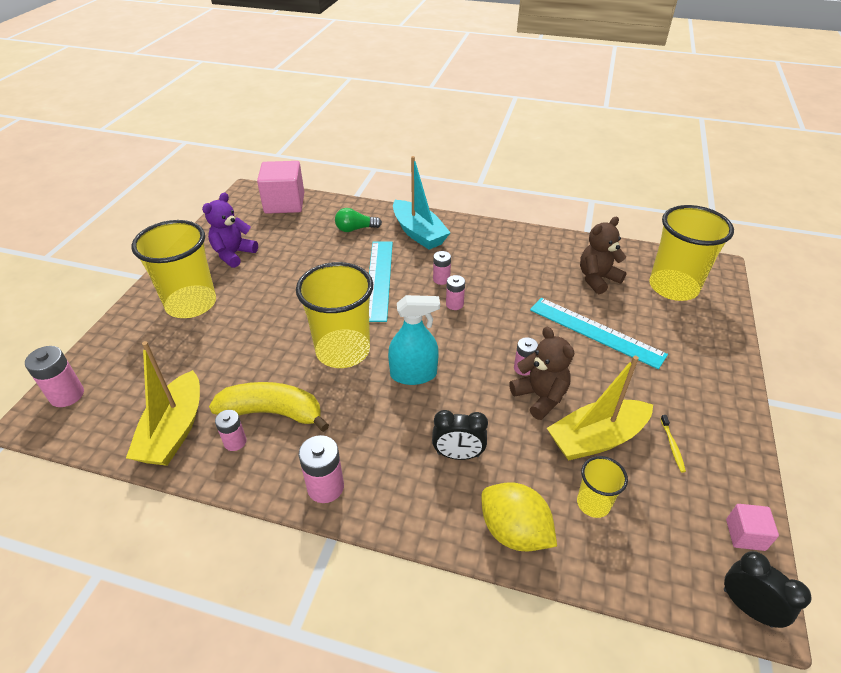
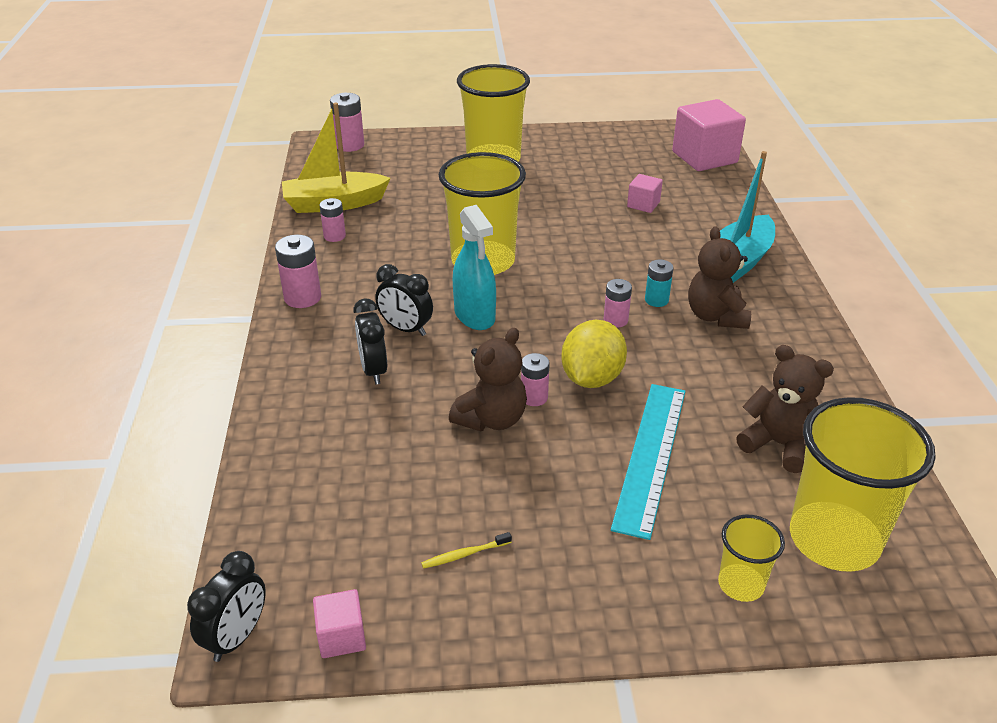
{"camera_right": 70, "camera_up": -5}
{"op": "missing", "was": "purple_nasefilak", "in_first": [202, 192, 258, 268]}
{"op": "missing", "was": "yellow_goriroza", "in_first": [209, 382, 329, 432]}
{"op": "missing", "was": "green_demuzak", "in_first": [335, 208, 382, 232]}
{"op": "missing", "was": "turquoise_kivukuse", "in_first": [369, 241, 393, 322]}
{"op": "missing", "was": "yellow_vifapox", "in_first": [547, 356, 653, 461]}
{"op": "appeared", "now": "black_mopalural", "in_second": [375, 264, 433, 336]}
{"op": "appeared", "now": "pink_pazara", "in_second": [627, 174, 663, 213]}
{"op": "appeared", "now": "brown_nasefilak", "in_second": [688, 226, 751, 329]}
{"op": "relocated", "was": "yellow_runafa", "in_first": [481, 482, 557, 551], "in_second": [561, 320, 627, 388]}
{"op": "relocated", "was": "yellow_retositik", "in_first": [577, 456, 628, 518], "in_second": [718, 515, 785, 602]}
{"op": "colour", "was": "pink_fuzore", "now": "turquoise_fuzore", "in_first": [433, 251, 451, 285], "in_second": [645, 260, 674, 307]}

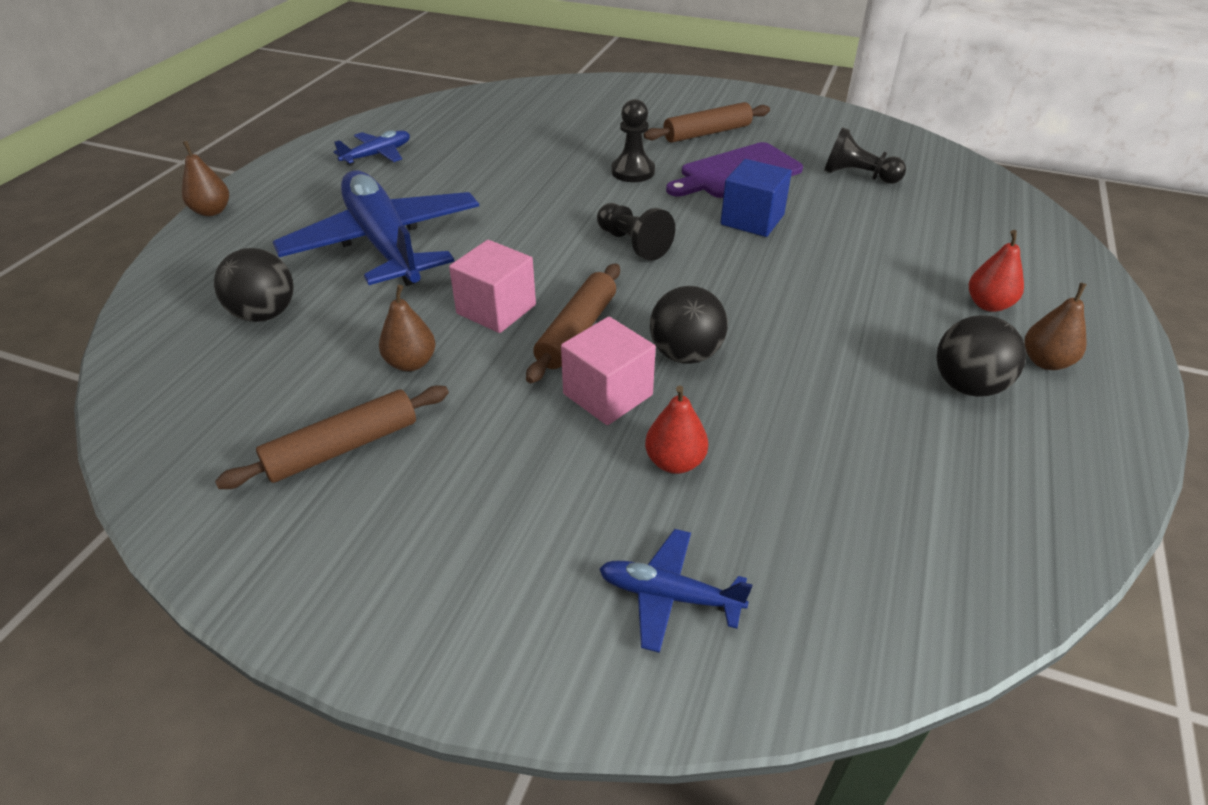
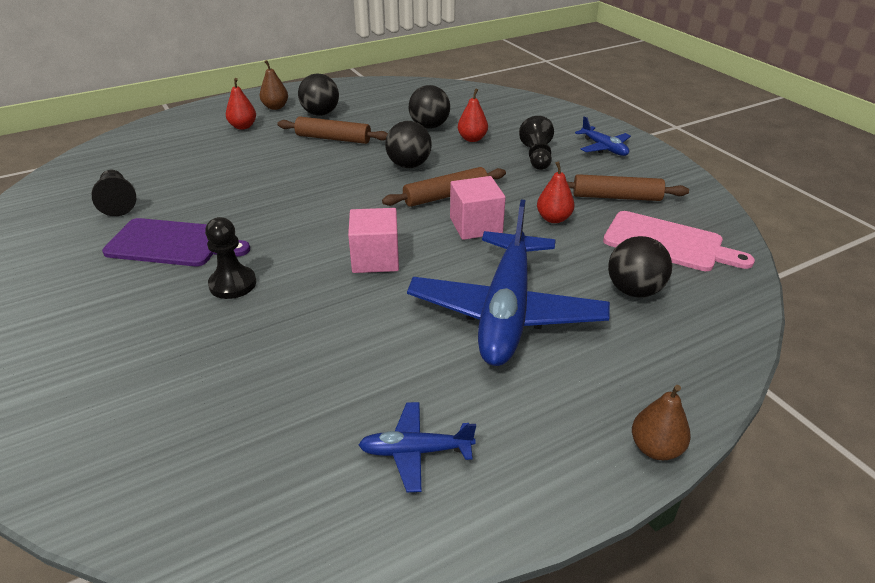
{"camera_right": -140, "camera_up": -5}
{"op": "missing", "was": "blue_pazara", "in_first": [721, 159, 792, 237]}
{"op": "appeared", "now": "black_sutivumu", "in_second": [409, 85, 450, 128]}
{"op": "appeared", "now": "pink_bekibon", "in_second": [603, 211, 755, 271]}
{"op": "relocated", "was": "pink_pazara", "in_first": [561, 317, 656, 425], "in_second": [348, 208, 399, 273]}
{"op": "relocated", "was": "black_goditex", "in_first": [597, 203, 675, 261], "in_second": [519, 116, 554, 170]}
{"op": "relocated", "was": "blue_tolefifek", "in_first": [599, 529, 752, 653], "in_second": [575, 116, 631, 156]}
{"op": "relocated", "was": "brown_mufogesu", "in_first": [644, 102, 770, 143], "in_second": [277, 117, 388, 144]}
{"op": "colour", "was": "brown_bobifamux", "now": "red_bobifamux", "in_first": [379, 285, 436, 371], "in_second": [537, 161, 575, 223]}

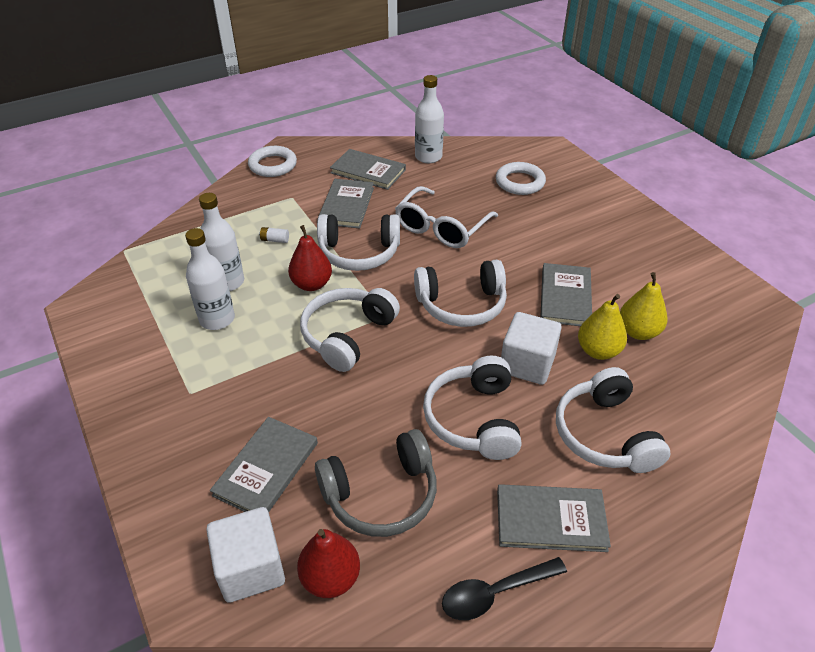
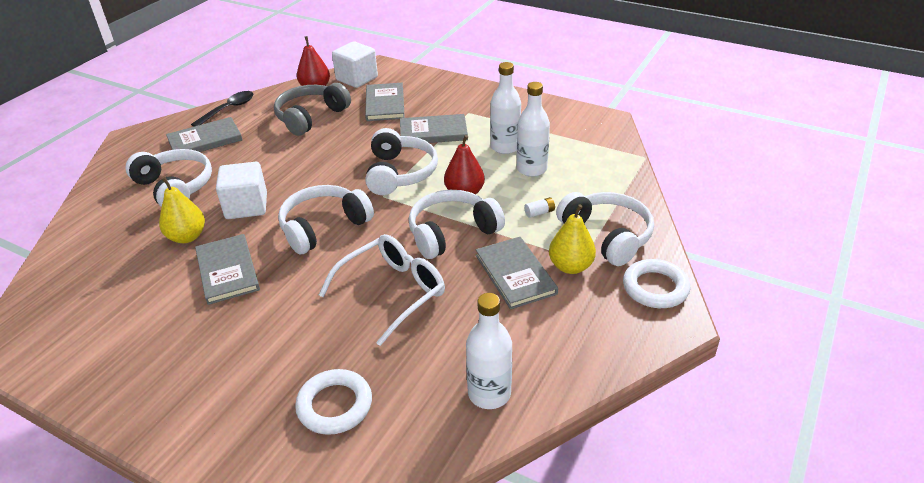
{"camera_right": 150, "camera_up": -5}
{"op": "relocated", "was": "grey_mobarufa", "in_first": [330, 149, 406, 190], "in_second": [400, 114, 468, 143]}
{"op": "relocated", "was": "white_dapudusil", "in_first": [423, 356, 521, 460], "in_second": [556, 192, 654, 266]}
{"op": "relocated", "was": "yellow_bobifamux", "in_first": [620, 272, 668, 340], "in_second": [549, 204, 596, 274]}
{"op": "spun", "was": "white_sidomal", "in_first": [395, 186, 498, 248], "in_second": [319, 234, 445, 346], "clockwise": 45}

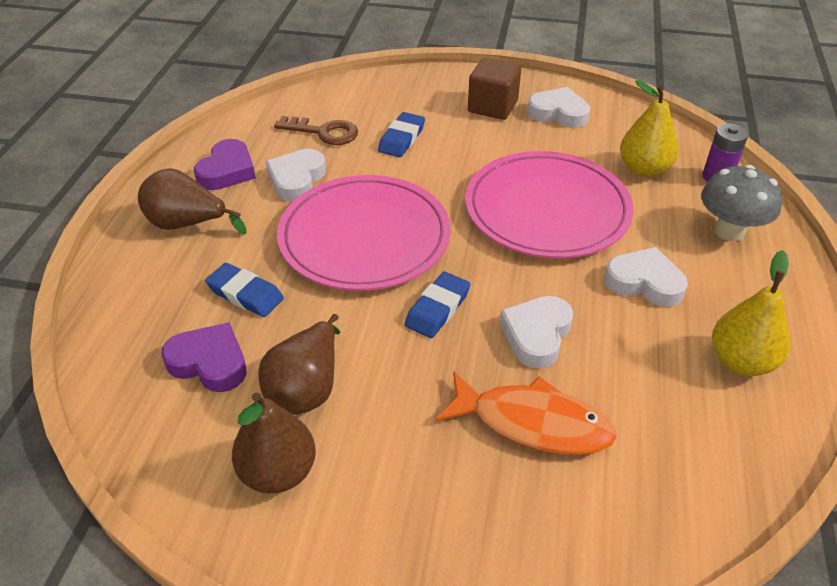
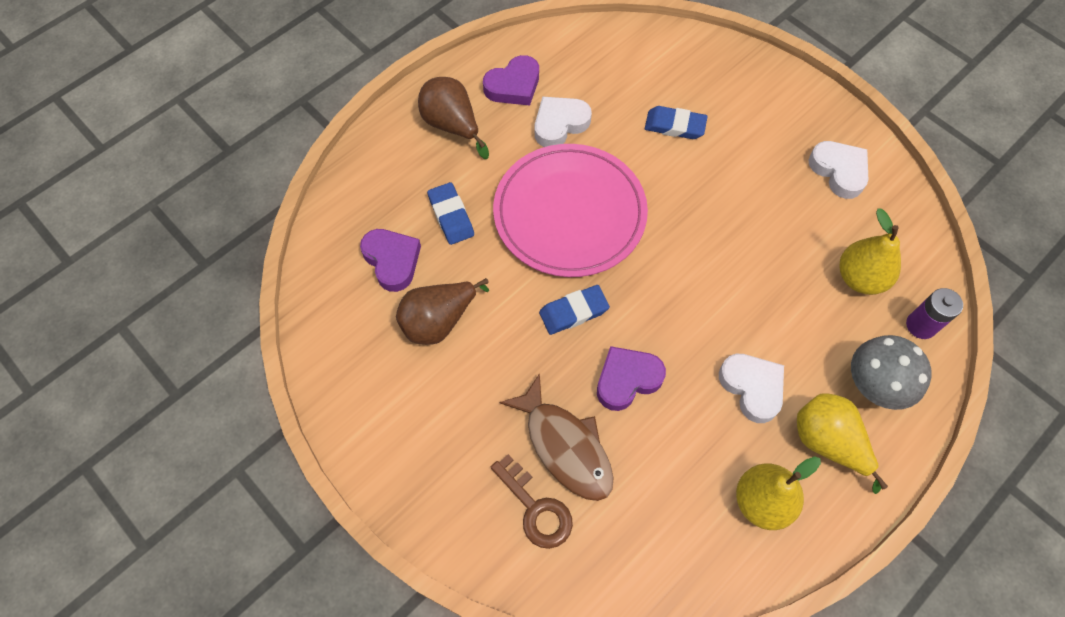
{"camera_right": 35, "camera_up": 20}
{"op": "missing", "was": "brown_bobifamux", "in_first": [232, 393, 316, 494]}
{"op": "missing", "was": "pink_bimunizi", "in_first": [465, 151, 633, 258]}
{"op": "missing", "was": "brown_pazara", "in_first": [468, 58, 521, 120]}
{"op": "appeared", "now": "yellow_bobifamux", "in_second": [797, 393, 888, 494]}
{"op": "relocated", "was": "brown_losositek", "in_first": [274, 116, 358, 145], "in_second": [491, 454, 573, 549]}
{"op": "colour", "was": "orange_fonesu", "now": "brown_fonesu", "in_first": [436, 371, 617, 455], "in_second": [499, 373, 614, 501]}
{"op": "colour", "was": "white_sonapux", "now": "purple_sonapux", "in_first": [499, 296, 573, 368], "in_second": [597, 346, 666, 411]}
{"op": "spun", "was": "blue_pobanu", "in_first": [378, 112, 425, 157], "in_second": [645, 106, 708, 139], "clockwise": 45}

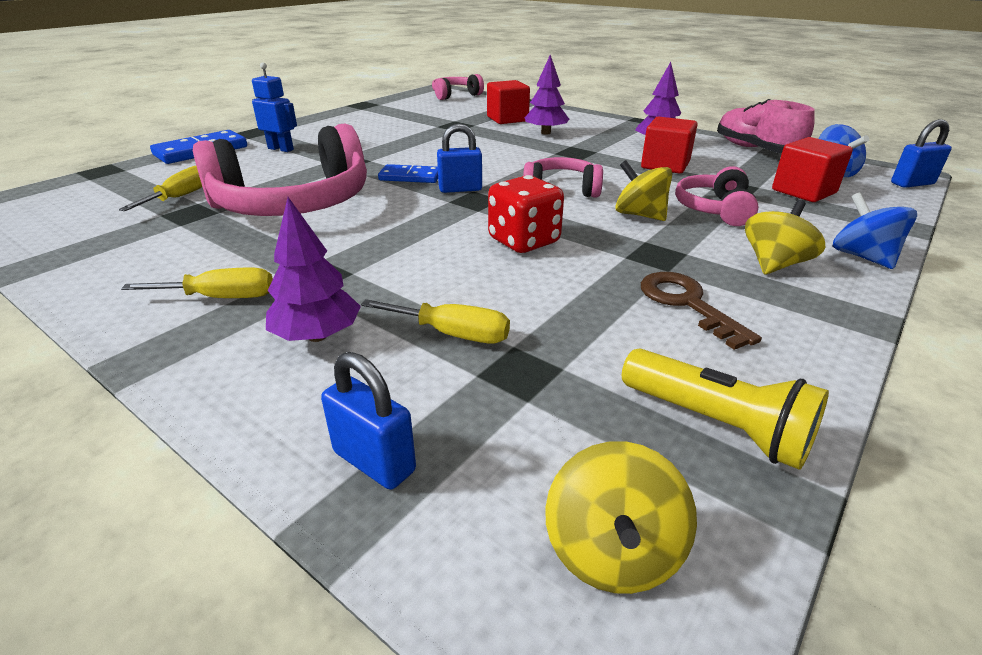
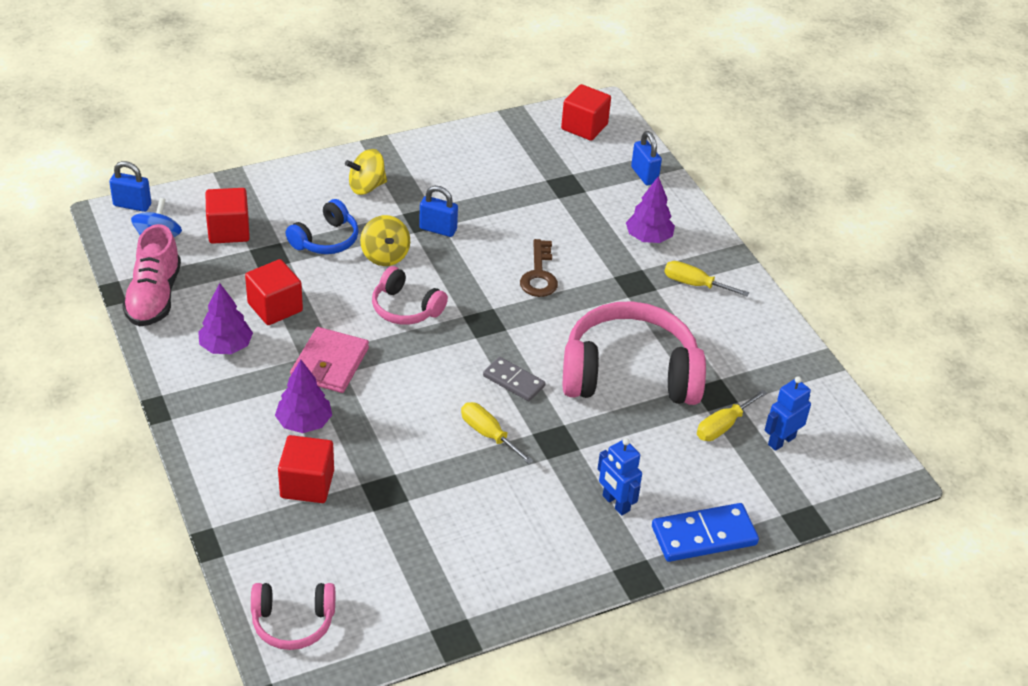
{"camera_right": -155, "camera_up": 10}
{"op": "missing", "was": "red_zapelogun", "in_first": [488, 175, 564, 253]}
{"op": "missing", "was": "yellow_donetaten", "in_first": [622, 349, 829, 470]}
{"op": "missing", "was": "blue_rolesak", "in_first": [833, 192, 917, 269]}
{"op": "appeared", "now": "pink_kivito", "in_second": [290, 327, 369, 393]}
{"op": "appeared", "now": "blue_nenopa", "in_second": [764, 376, 811, 451]}
{"op": "relocated", "was": "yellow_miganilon", "in_first": [361, 299, 510, 344], "in_second": [461, 402, 534, 464]}
{"op": "relocated", "was": "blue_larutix", "in_first": [437, 124, 482, 193], "in_second": [419, 186, 458, 237]}
{"op": "relocated", "was": "brown_losositek", "in_first": [641, 272, 762, 350], "in_second": [520, 239, 558, 297]}
{"op": "exchanged", "was": "yellow_rolesak", "now": "red_pazara", "in_first": [545, 441, 697, 594], "in_second": [561, 84, 611, 141]}
{"op": "colour", "was": "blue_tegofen", "now": "grey_tegofen", "in_first": [378, 164, 438, 183], "in_second": [483, 357, 545, 401]}
{"op": "colour", "was": "pink_dapudusil", "now": "blue_dapudusil", "in_first": [675, 166, 759, 226], "in_second": [286, 199, 359, 254]}

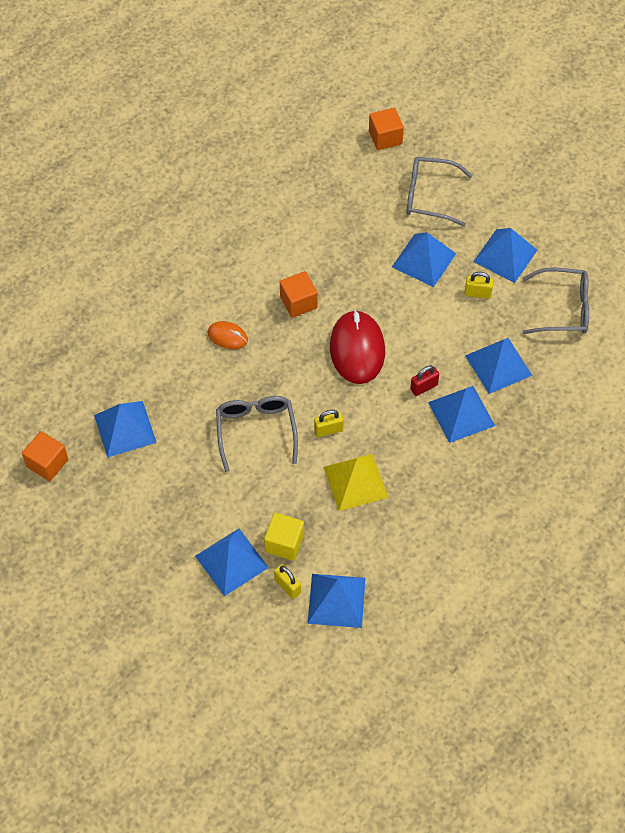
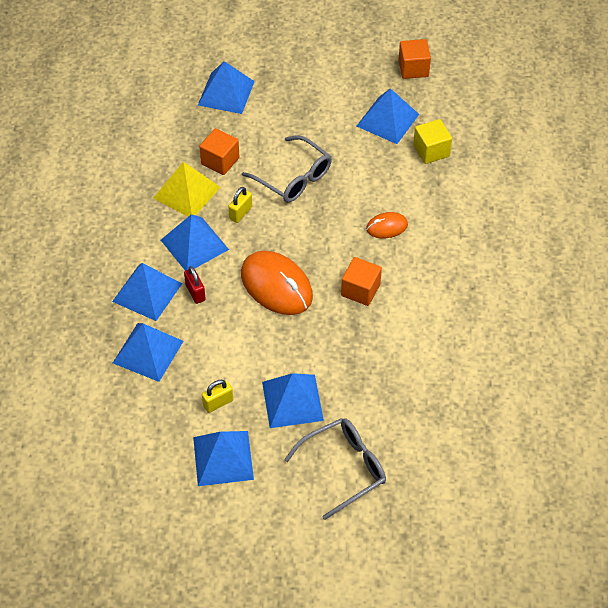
{"camera_right": 140, "camera_up": -5}
{"op": "missing", "was": "yellow_larutix", "in_first": [274, 564, 301, 599]}
{"op": "missing", "was": "grey_sidomal", "in_first": [522, 268, 589, 334]}
{"op": "relocated", "was": "yellow_pazara", "in_first": [264, 513, 304, 561], "in_second": [413, 119, 452, 164]}
{"op": "relocated", "was": "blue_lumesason", "in_first": [308, 574, 365, 628], "in_second": [161, 214, 229, 271]}
{"op": "relocated", "was": "orange_pazara", "in_first": [369, 108, 404, 150], "in_second": [199, 128, 240, 175]}
{"op": "colour", "was": "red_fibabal", "now": "orange_fibabal", "in_first": [330, 310, 385, 384], "in_second": [241, 251, 313, 315]}
{"op": "spun", "was": "red_larutix", "in_first": [410, 365, 439, 396], "in_second": [184, 266, 206, 304], "clockwise": -45}

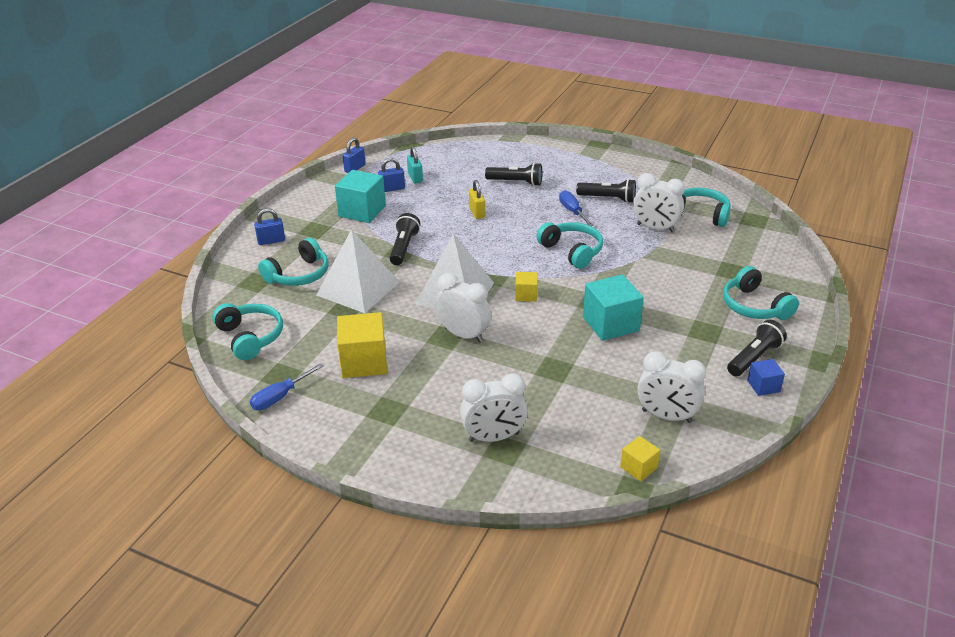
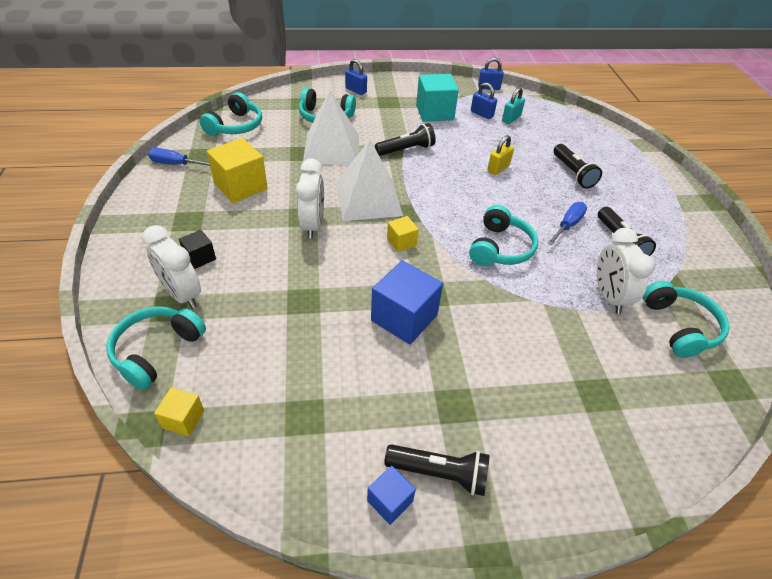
{"camera_right": 55, "camera_up": 10}
{"op": "missing", "was": "white_mopalural", "in_first": [637, 351, 706, 423]}
{"op": "appeared", "now": "black_pazara", "in_second": [179, 230, 216, 269]}
{"op": "relocated", "was": "turquoise_dapudusil", "in_first": [723, 266, 799, 320], "in_second": [106, 306, 206, 390]}
{"op": "colour", "was": "turquoise_pazara", "now": "blue_pazara", "in_first": [583, 274, 644, 341], "in_second": [371, 260, 443, 345]}

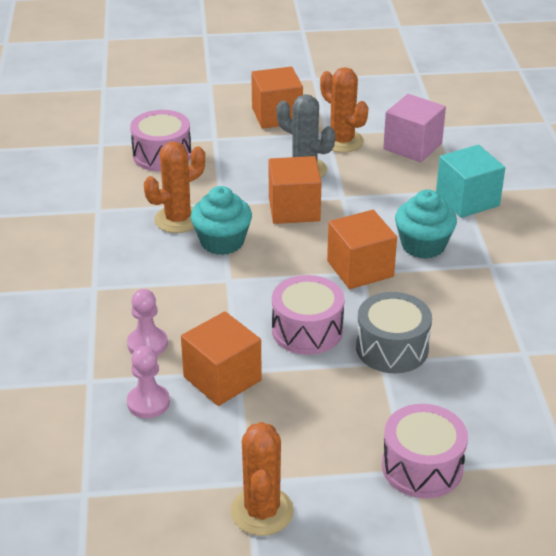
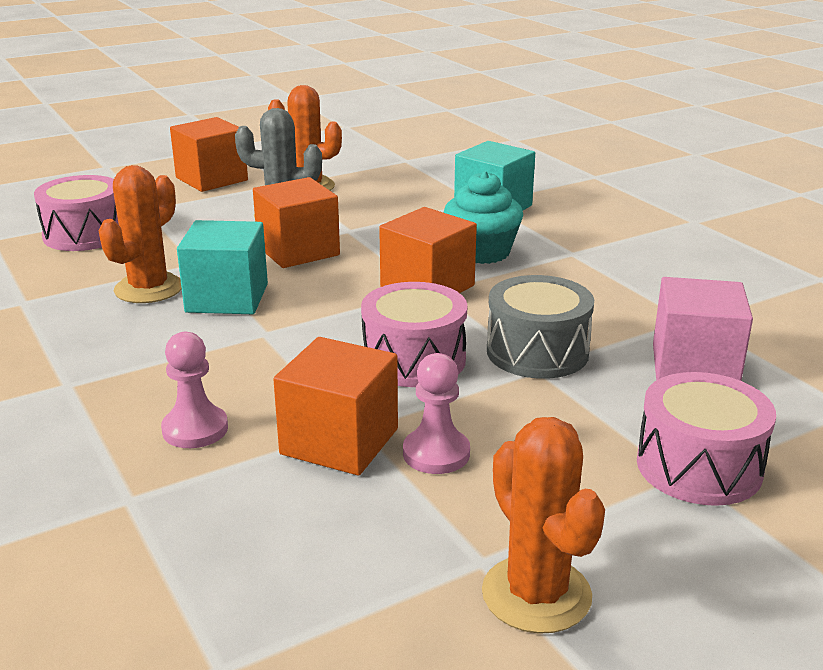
{"camera_right": -25, "camera_up": -10}
{"op": "relocated", "was": "pink_goditex", "in_first": [127, 346, 170, 418], "in_second": [403, 353, 470, 474]}
{"op": "relocated", "was": "pink_pazara", "in_first": [383, 94, 446, 162], "in_second": [653, 277, 753, 381]}
{"op": "exchanged", "was": "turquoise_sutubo", "now": "turquoise_pazara", "in_first": [191, 186, 252, 255], "in_second": [177, 220, 268, 314]}

